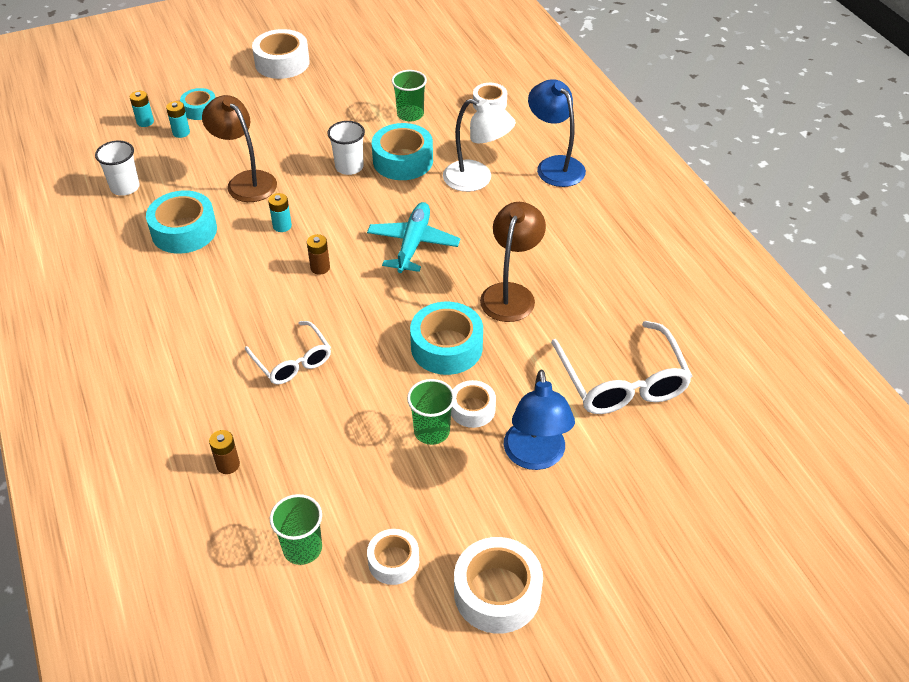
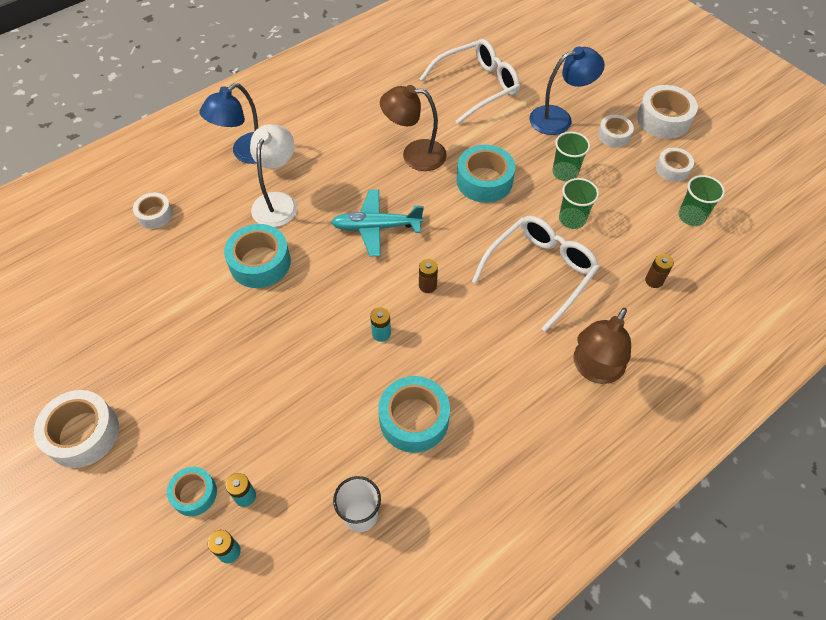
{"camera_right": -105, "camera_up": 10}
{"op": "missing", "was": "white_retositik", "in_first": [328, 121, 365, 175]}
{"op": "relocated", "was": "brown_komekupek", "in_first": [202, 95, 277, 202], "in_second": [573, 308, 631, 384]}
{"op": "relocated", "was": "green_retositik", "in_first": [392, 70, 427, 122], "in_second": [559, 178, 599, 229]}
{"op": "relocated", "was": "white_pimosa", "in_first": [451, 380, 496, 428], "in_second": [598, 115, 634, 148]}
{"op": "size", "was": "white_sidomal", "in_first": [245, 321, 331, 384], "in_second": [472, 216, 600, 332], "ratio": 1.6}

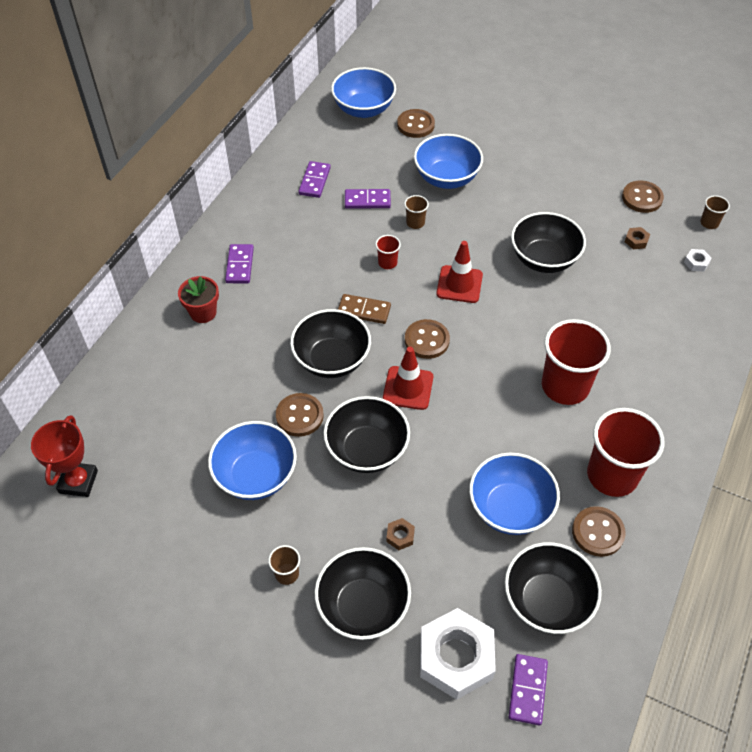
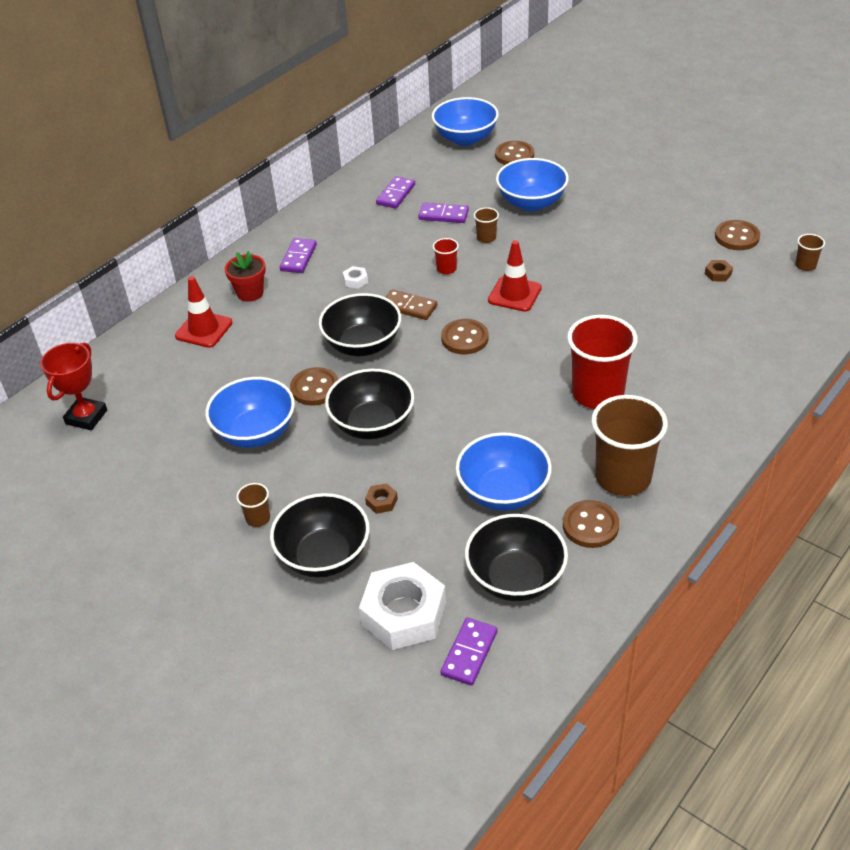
{"camera_right": 15, "camera_up": -10}
{"op": "missing", "was": "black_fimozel", "in_first": [511, 212, 586, 273]}
{"op": "relocated", "was": "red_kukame", "in_first": [383, 347, 433, 410], "in_second": [175, 276, 233, 348]}
{"op": "relocated", "was": "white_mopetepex", "in_first": [684, 249, 712, 272], "in_second": [343, 266, 368, 289]}
{"op": "colour", "was": "red_retositik", "now": "brown_retositik", "in_first": [587, 408, 665, 497], "in_second": [591, 395, 668, 496]}

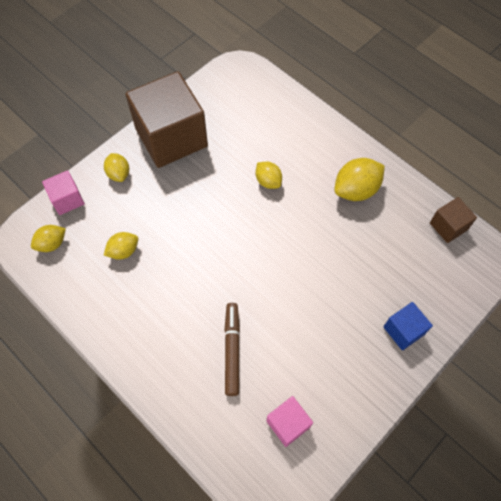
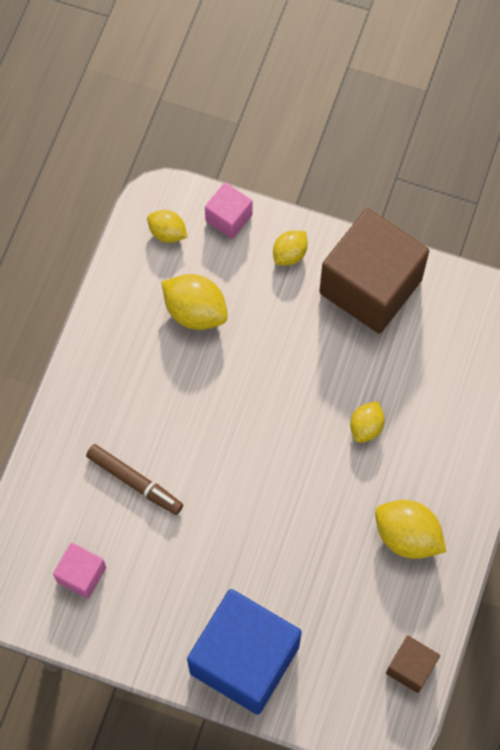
{"camera_right": 65, "camera_up": 5}
{"op": "spun", "was": "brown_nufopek", "in_first": [224, 303, 240, 396], "in_second": [86, 444, 183, 515], "clockwise": 60}
{"op": "size", "was": "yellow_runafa", "in_first": [104, 232, 138, 260], "in_second": [162, 274, 228, 330], "ratio": 1.64}
{"op": "size", "was": "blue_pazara", "in_first": [383, 302, 433, 350], "in_second": [187, 589, 302, 715], "ratio": 2.16}

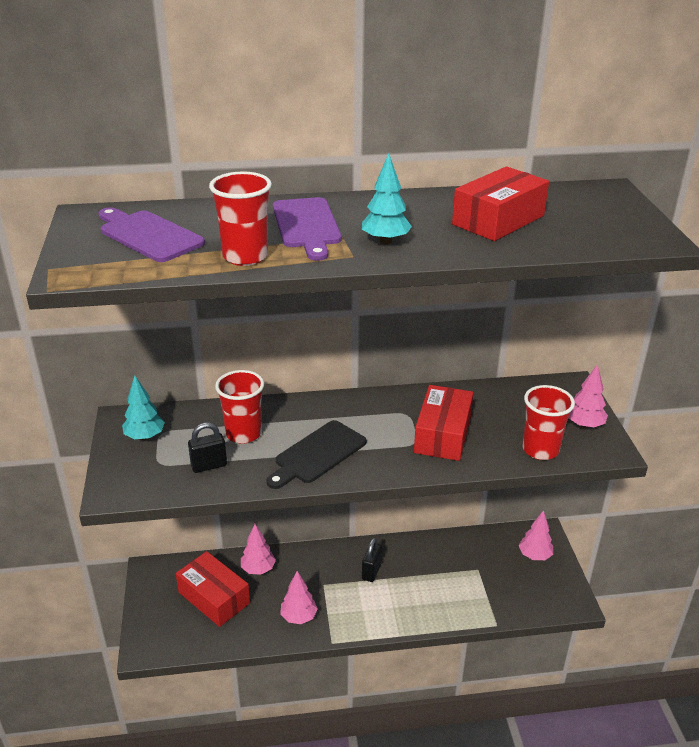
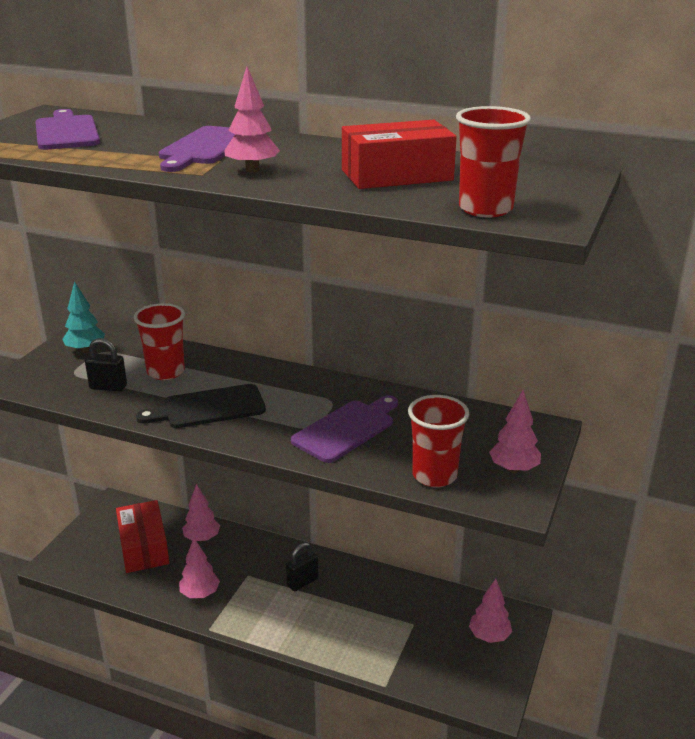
{"camera_right": 30, "camera_up": -5}
{"op": "relocated", "was": "red_retositik", "in_first": [209, 171, 272, 266], "in_second": [456, 106, 531, 217]}
{"op": "exchanged", "was": "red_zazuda", "now": "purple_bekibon", "in_first": [414, 385, 474, 461], "in_second": [291, 395, 398, 463]}
{"op": "colour", "was": "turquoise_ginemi", "now": "pink_ginemi", "in_first": [362, 154, 412, 244], "in_second": [224, 67, 280, 173]}

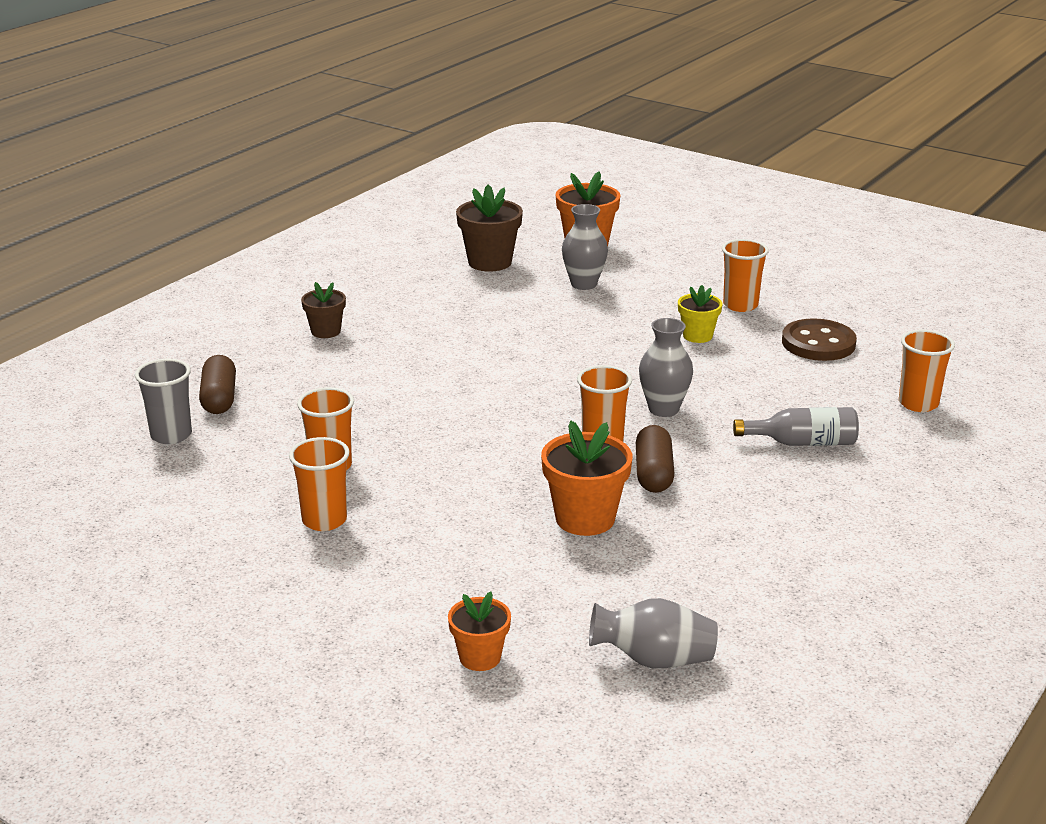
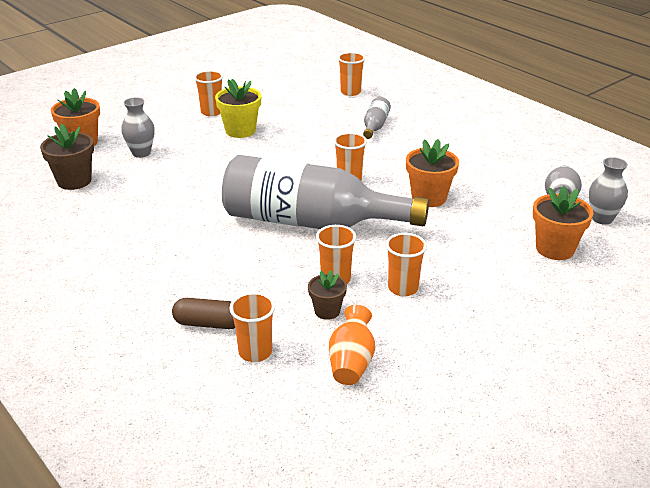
{"camera_right": -75, "camera_up": 5}
{"op": "missing", "was": "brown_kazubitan", "in_first": [636, 425, 675, 493]}
{"op": "missing", "was": "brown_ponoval", "in_first": [782, 318, 857, 361]}
{"op": "appeared", "now": "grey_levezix", "in_second": [222, 155, 429, 229]}
{"op": "appeared", "now": "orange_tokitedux", "in_second": [329, 305, 375, 385]}
{"op": "relocated", "was": "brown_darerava", "in_first": [301, 282, 346, 338], "in_second": [308, 270, 347, 320]}
{"op": "relocated", "was": "grey_tokitedux", "in_first": [639, 318, 693, 417], "in_second": [589, 157, 628, 225]}
{"op": "colour", "was": "grey_retositik", "now": "orange_retositik", "in_first": [135, 359, 192, 444], "in_second": [229, 292, 275, 362]}
{"op": "size", "was": "orange_darerava", "in_first": [448, 592, 511, 671], "in_second": [533, 186, 593, 260], "ratio": 1.64}
{"op": "size", "was": "yellow_darerava", "in_first": [678, 285, 723, 343], "in_second": [215, 79, 261, 138], "ratio": 1.64}

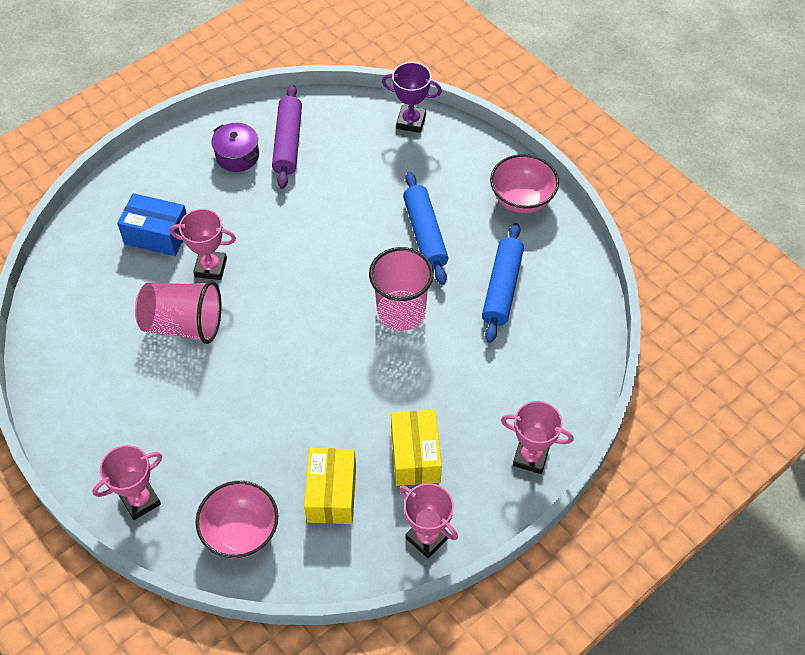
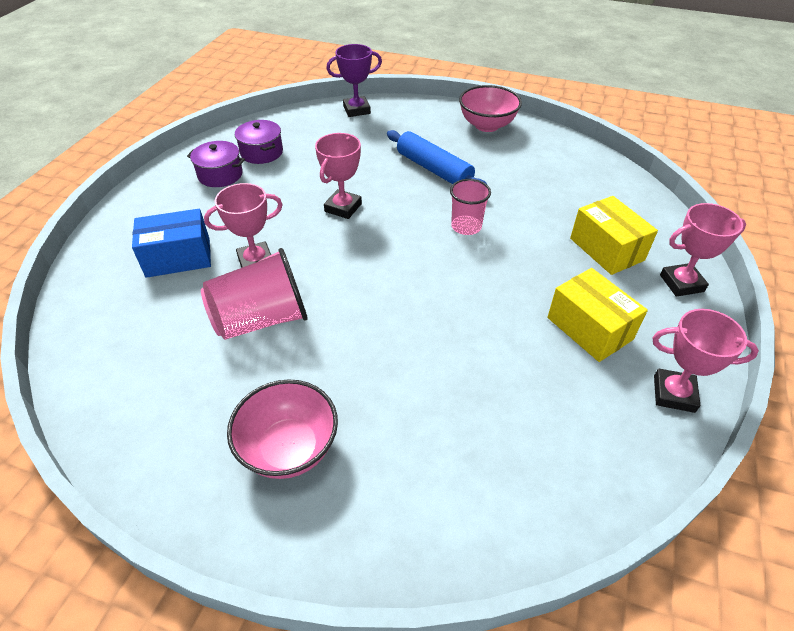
{"camera_right": -30, "camera_up": -10}
{"op": "missing", "was": "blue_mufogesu", "in_first": [482, 223, 524, 343]}
{"op": "relocated", "was": "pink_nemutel", "in_first": [93, 445, 162, 520], "in_second": [315, 133, 362, 219]}
{"op": "relocated", "was": "pink_fimozel", "in_first": [196, 481, 278, 559], "in_second": [227, 379, 338, 479]}
{"op": "relocated", "was": "yellow_zazuda", "in_first": [304, 448, 356, 524], "in_second": [570, 196, 658, 275]}
{"op": "exchanged", "was": "purple_mufogesu", "now": "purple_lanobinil", "in_first": [272, 84, 302, 189], "in_second": [235, 120, 283, 164]}
{"op": "size", "was": "pink_retositik", "in_first": [369, 247, 434, 331], "in_second": [450, 179, 491, 235], "ratio": 0.61}

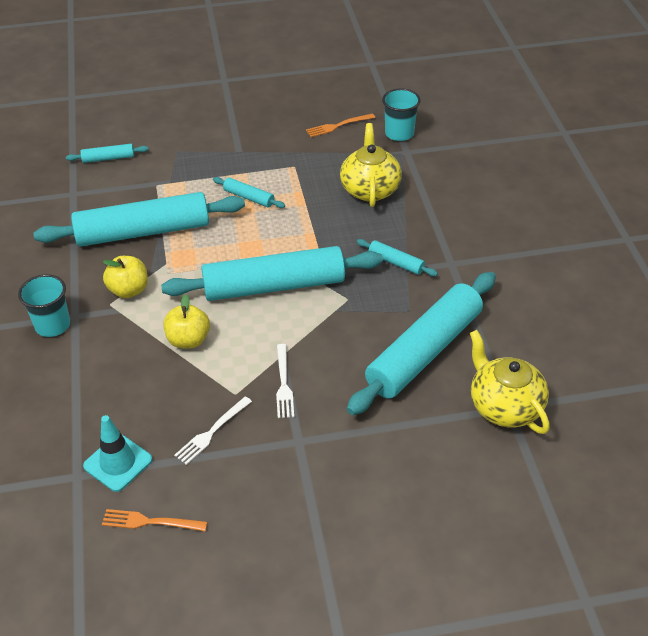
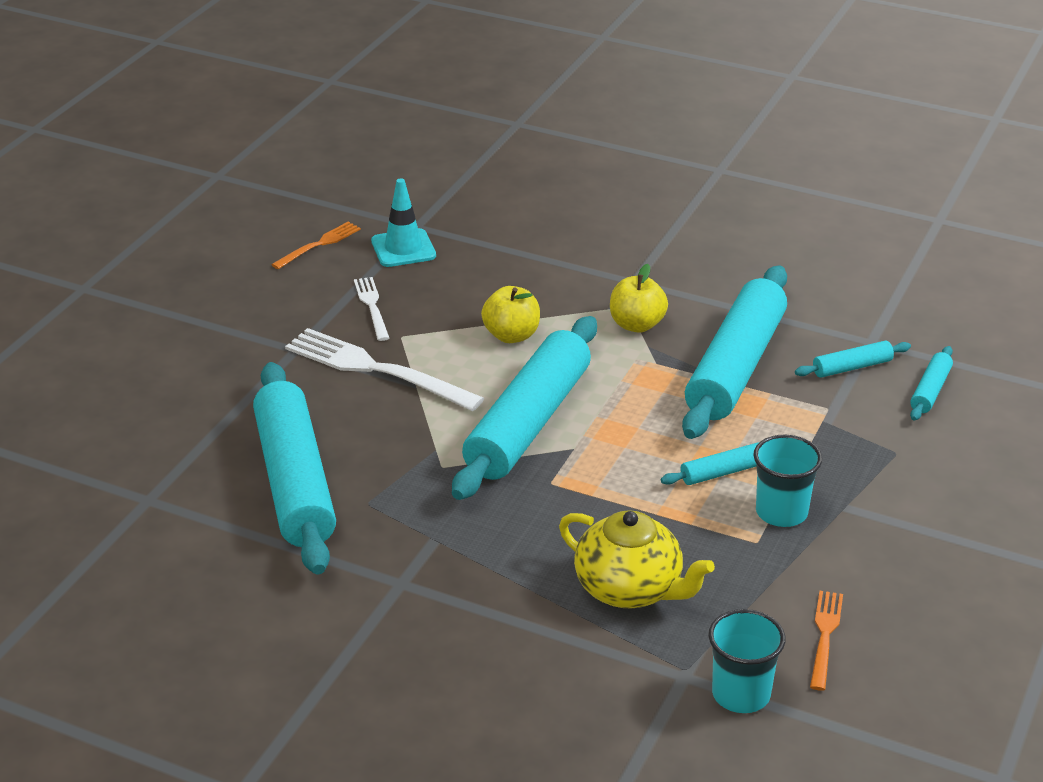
{"camera_right": 125, "camera_up": -10}
{"op": "missing", "was": "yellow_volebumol", "in_first": [470, 330, 550, 434]}
{"op": "relocated", "was": "turquoise_retositik", "in_first": [18, 274, 70, 337], "in_second": [753, 435, 822, 527]}
{"op": "relocated", "was": "turquoise_mufogesu", "in_first": [357, 239, 438, 276], "in_second": [795, 341, 911, 378]}
{"op": "size", "was": "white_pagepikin", "in_first": [276, 344, 294, 418], "in_second": [285, 328, 484, 411], "ratio": 1.87}

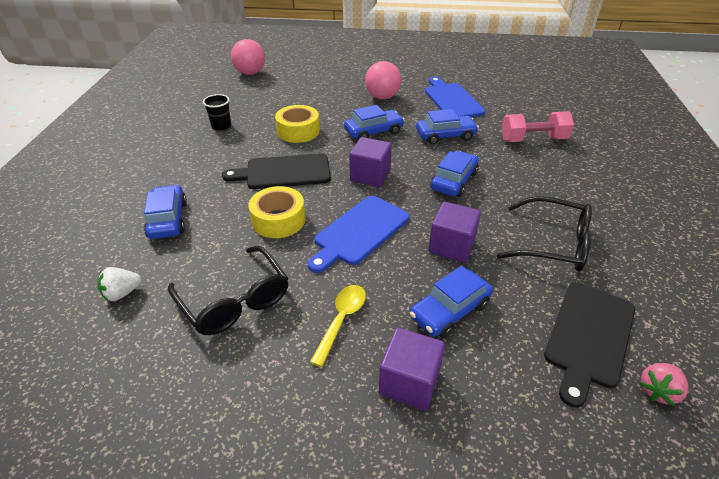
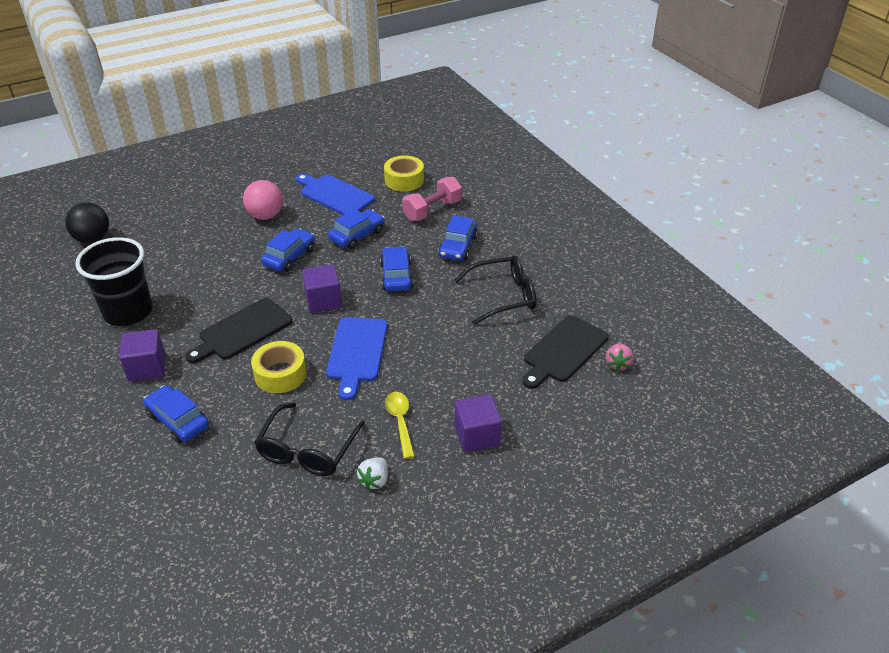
{"camera_right": -35, "camera_up": 0}
{"op": "relocated", "was": "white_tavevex", "in_first": [97, 267, 142, 301], "in_second": [357, 457, 388, 490]}
{"op": "relocated", "was": "yellow_pimosa", "in_first": [275, 105, 320, 143], "in_second": [384, 155, 424, 192]}
{"op": "relocated", "was": "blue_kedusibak", "in_first": [410, 266, 493, 338], "in_second": [438, 215, 478, 261]}
{"op": "relocated", "was": "purple_pazara", "in_first": [428, 202, 481, 263], "in_second": [119, 329, 165, 382]}
{"op": "colour", "was": "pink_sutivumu", "now": "black_sutivumu", "in_first": [231, 39, 265, 75], "in_second": [65, 202, 109, 243]}
{"op": "spun", "was": "black_sidomal", "in_first": [168, 246, 288, 335], "in_second": [254, 402, 365, 476], "clockwise": 90}
{"op": "spun", "was": "black_bekibon", "in_first": [544, 283, 635, 408], "in_second": [522, 315, 609, 389], "clockwise": 45}
{"op": "size", "was": "black_retositik", "in_first": [203, 94, 231, 131], "in_second": [75, 237, 153, 326], "ratio": 2.16}

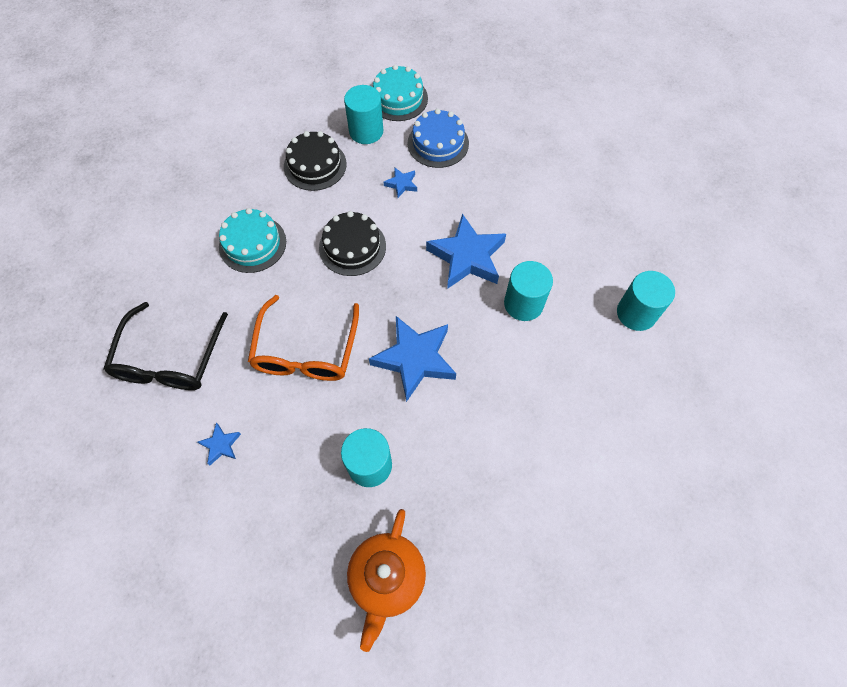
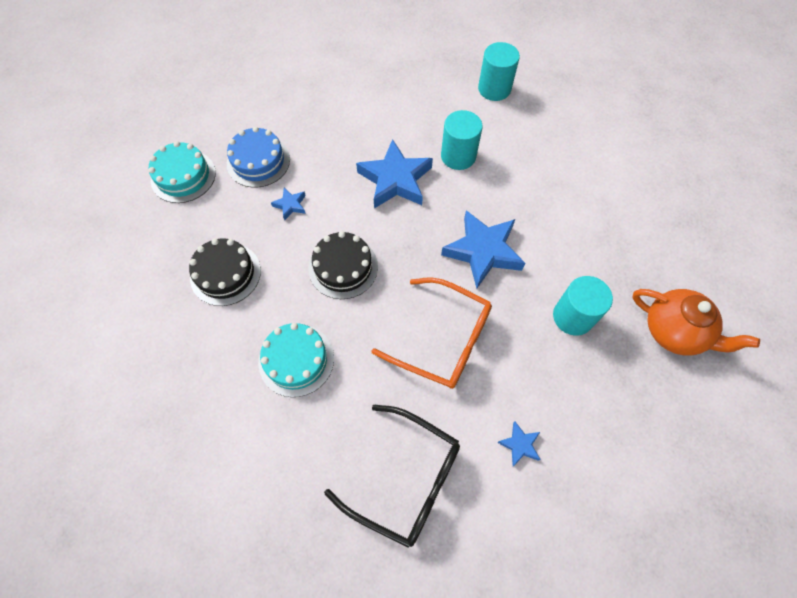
{"camera_right": -70, "camera_up": 0}
{"op": "missing", "was": "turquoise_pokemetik", "in_first": [344, 85, 383, 144]}

